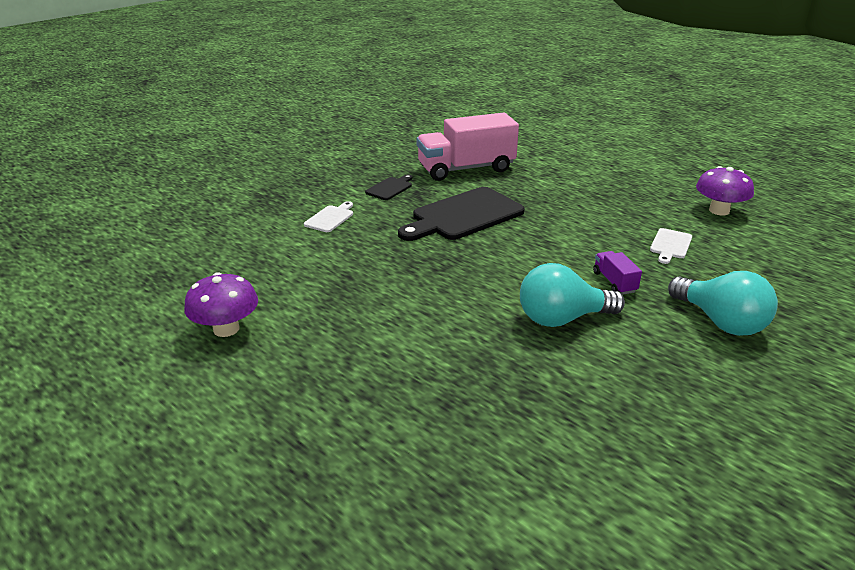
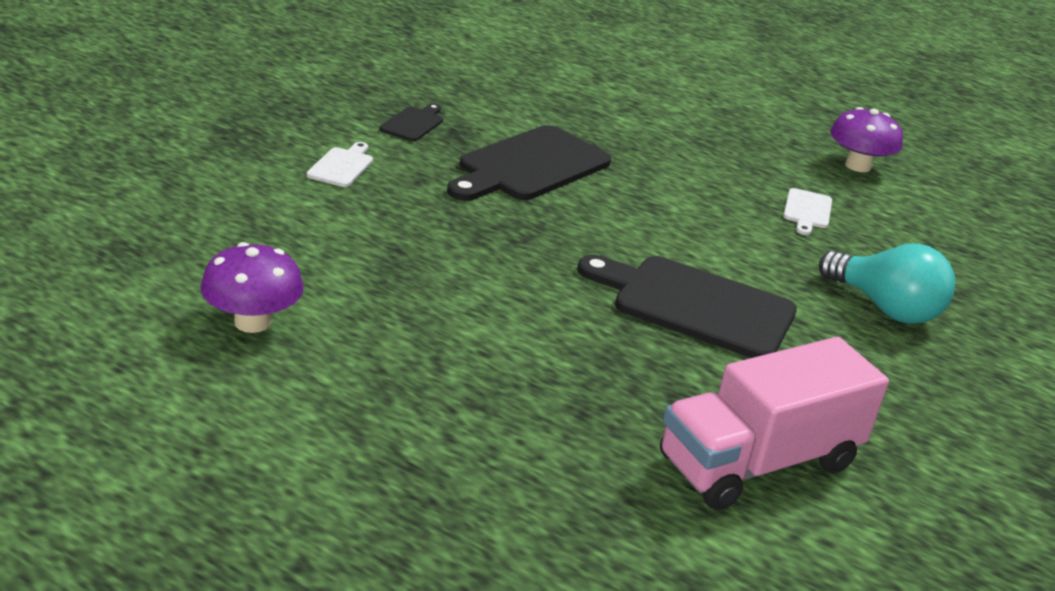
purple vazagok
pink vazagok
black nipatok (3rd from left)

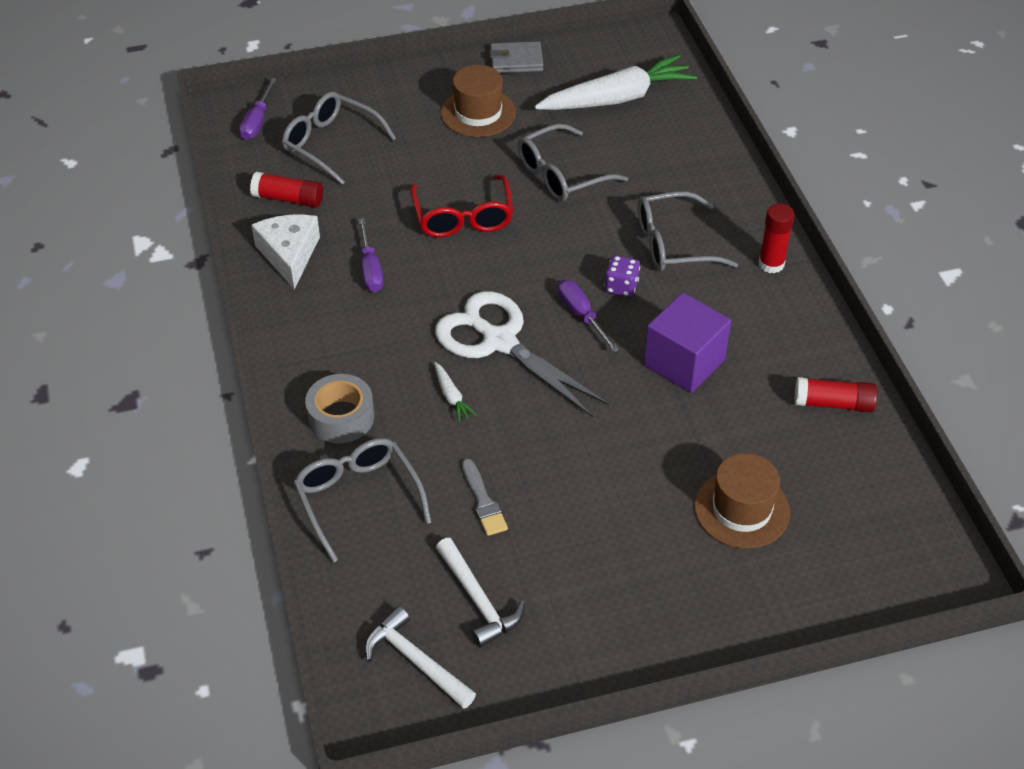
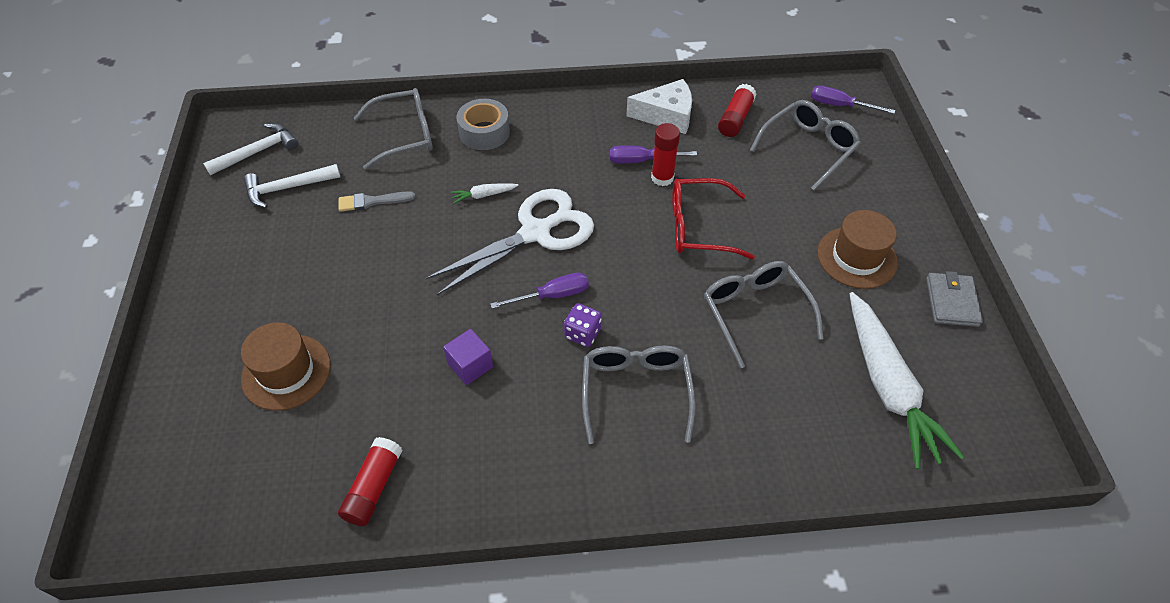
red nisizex (2nd from left)
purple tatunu

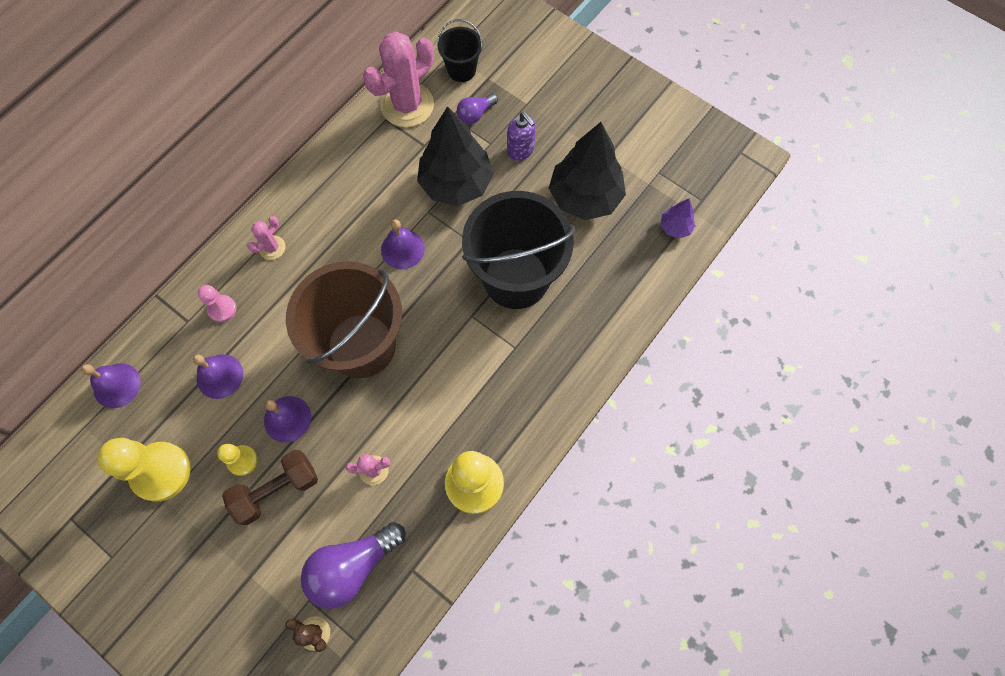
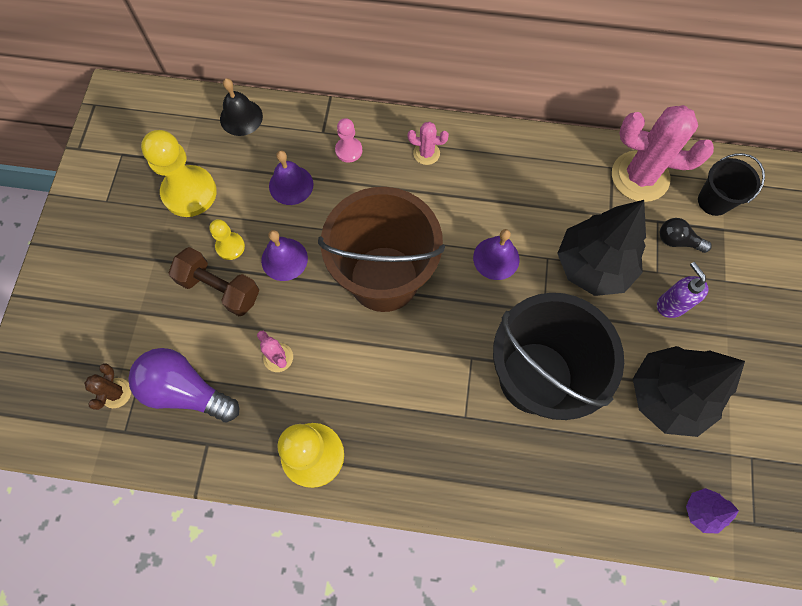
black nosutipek
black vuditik
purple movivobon

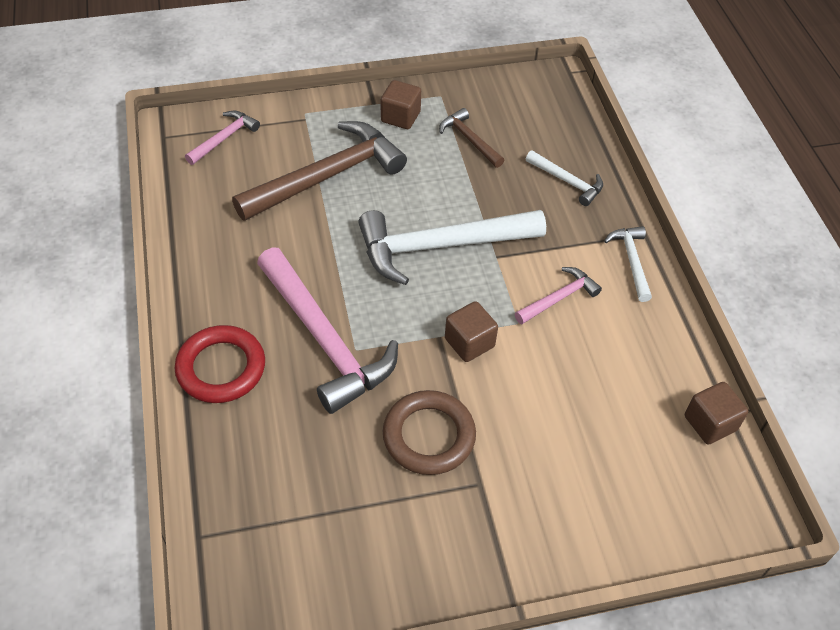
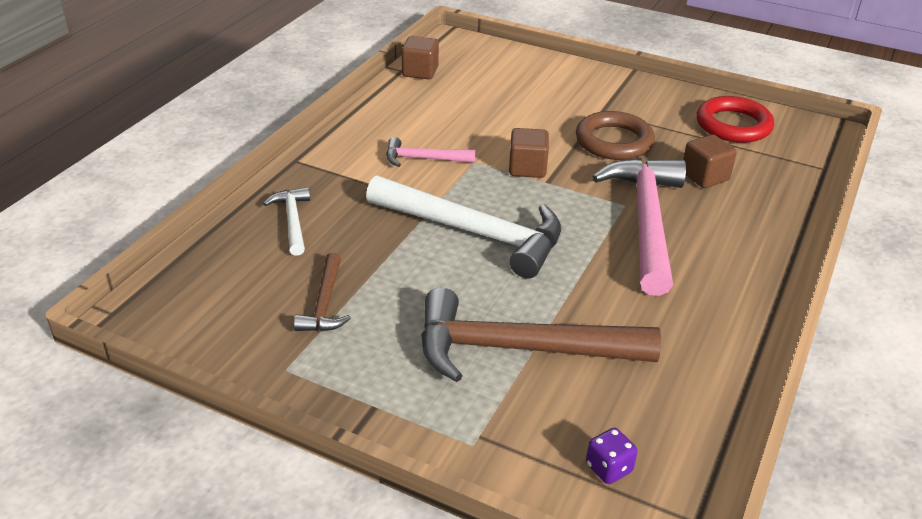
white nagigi (3rd from left in the first image)
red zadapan
brown tatunu (3rd from left)
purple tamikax

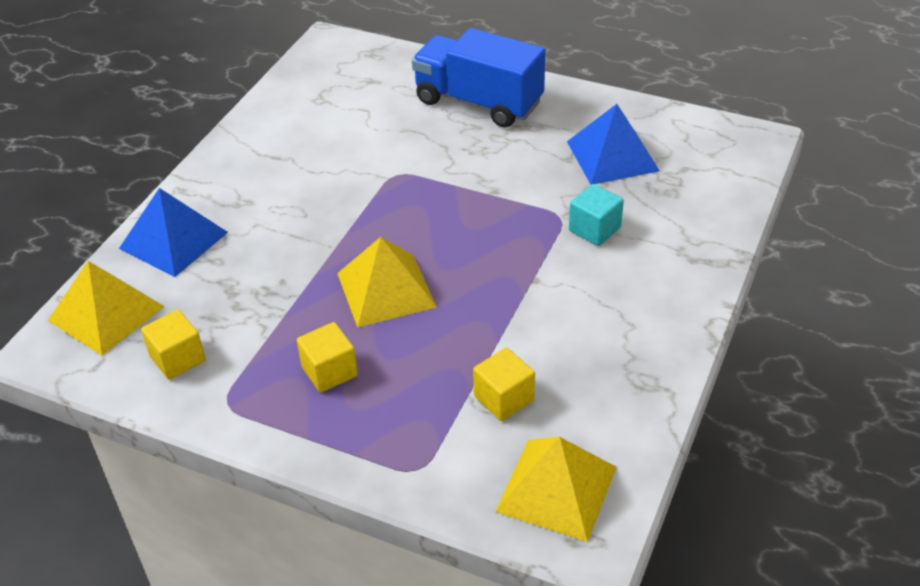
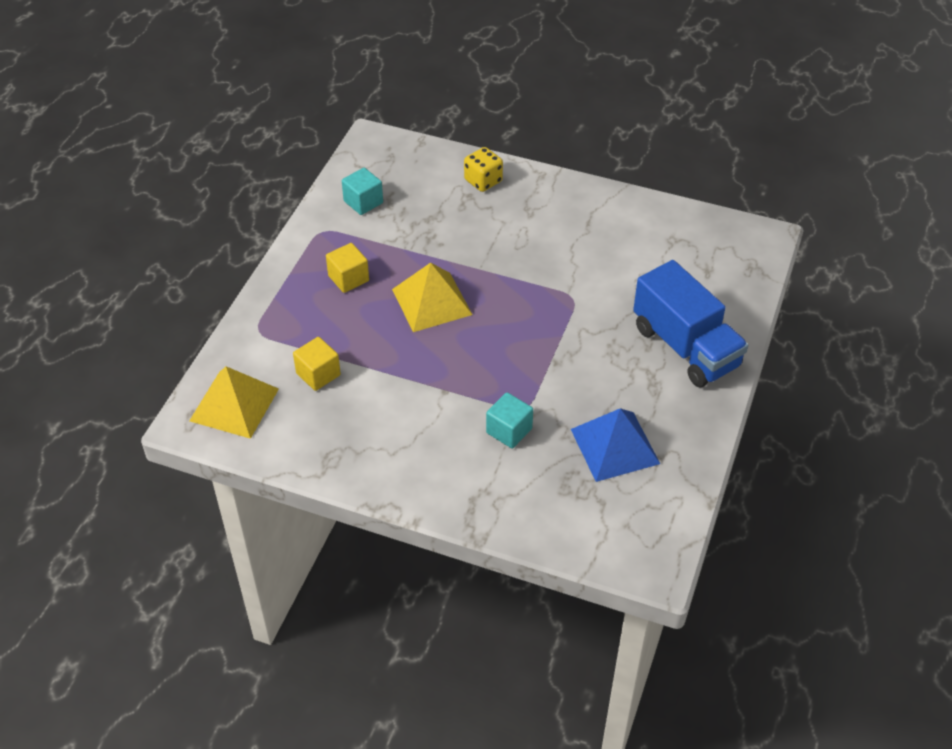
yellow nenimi (1st from left in the first image)
yellow tamikax
turquoise tatunu (1st from left)
blue vazagok

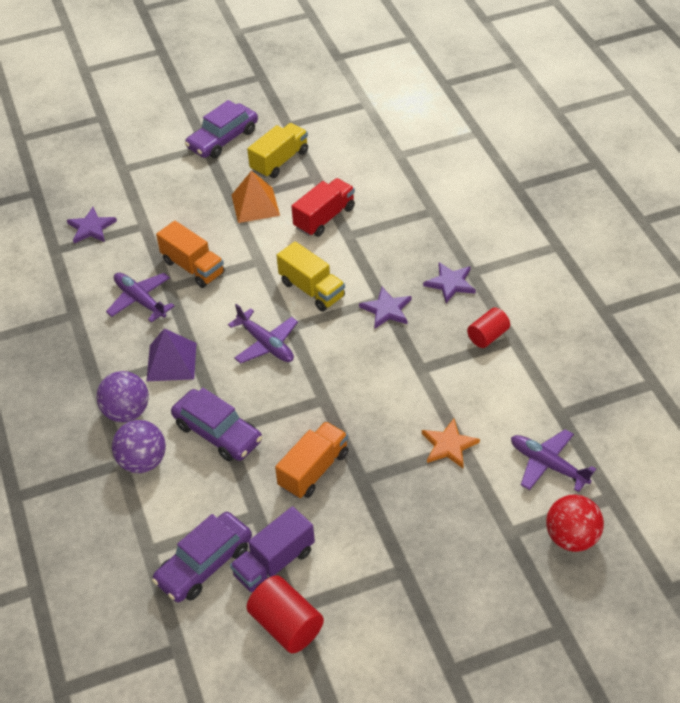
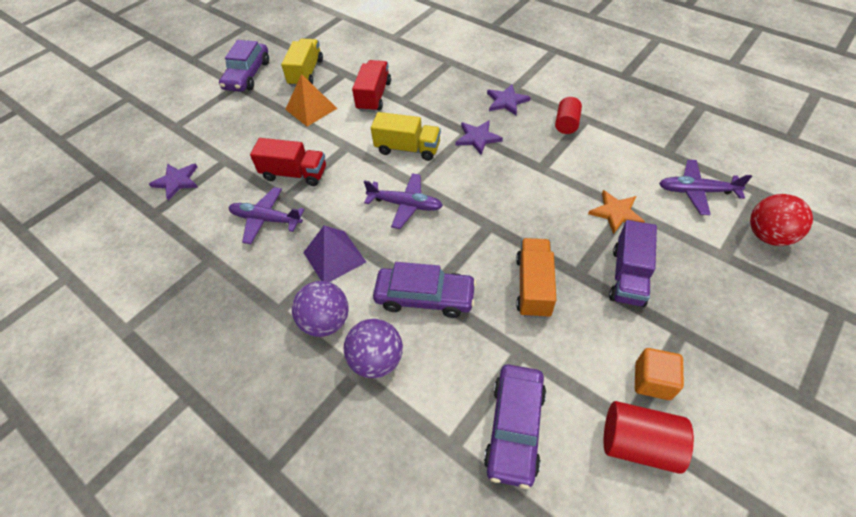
orange tatunu
purple vazagok
red vazagok (1st from left)

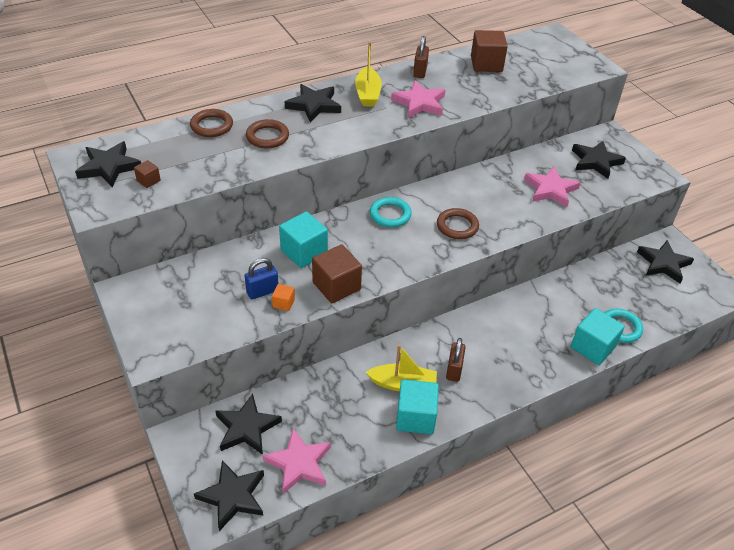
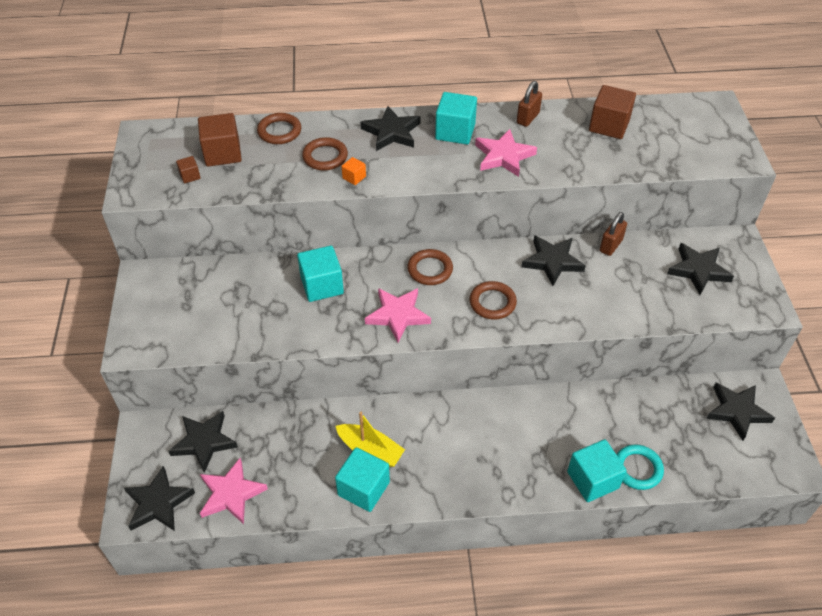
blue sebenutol
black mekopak (4th from left)
orange tatunu
brown tatunu (2nd from left)
brown sebenutol (2nd from left)
pink mekopak (2nd from left)
turquoise tatunu (3rd from left)
brown zadapan (3rd from left)

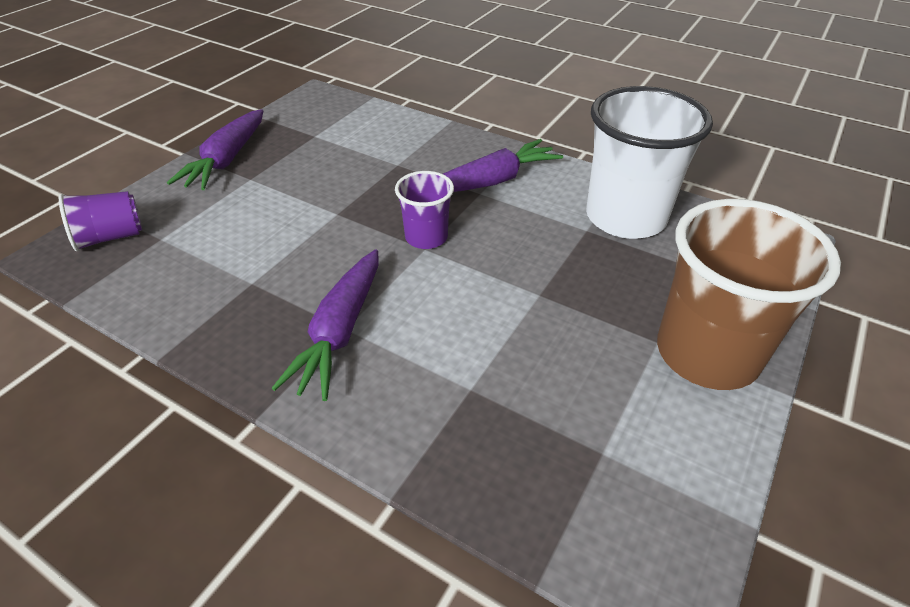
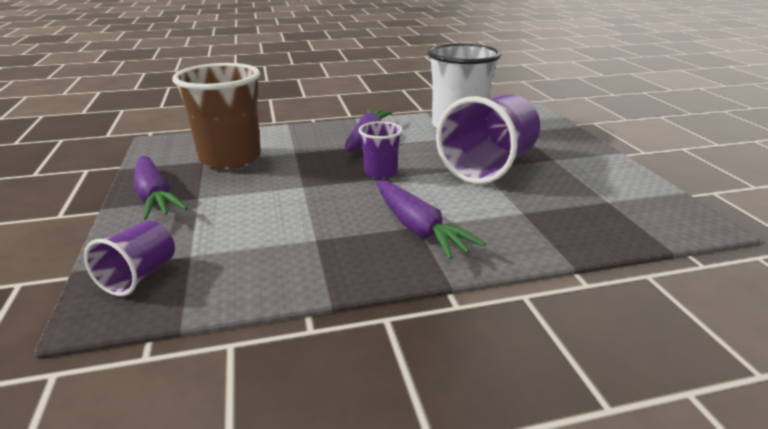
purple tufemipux (3rd from left)
brown tufemipux

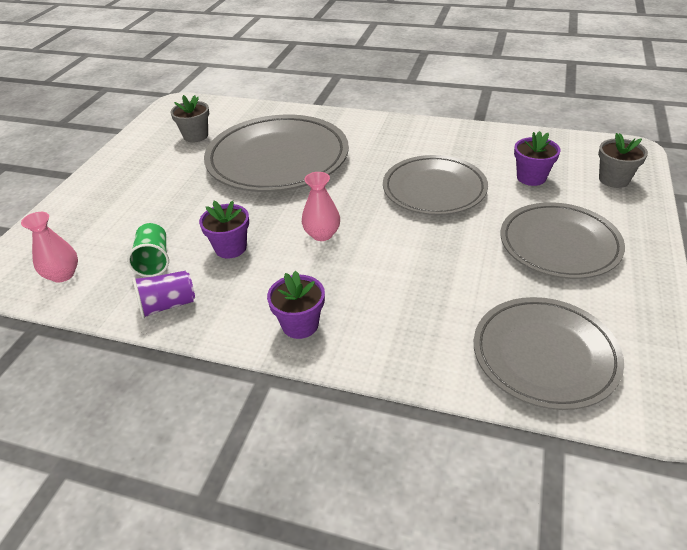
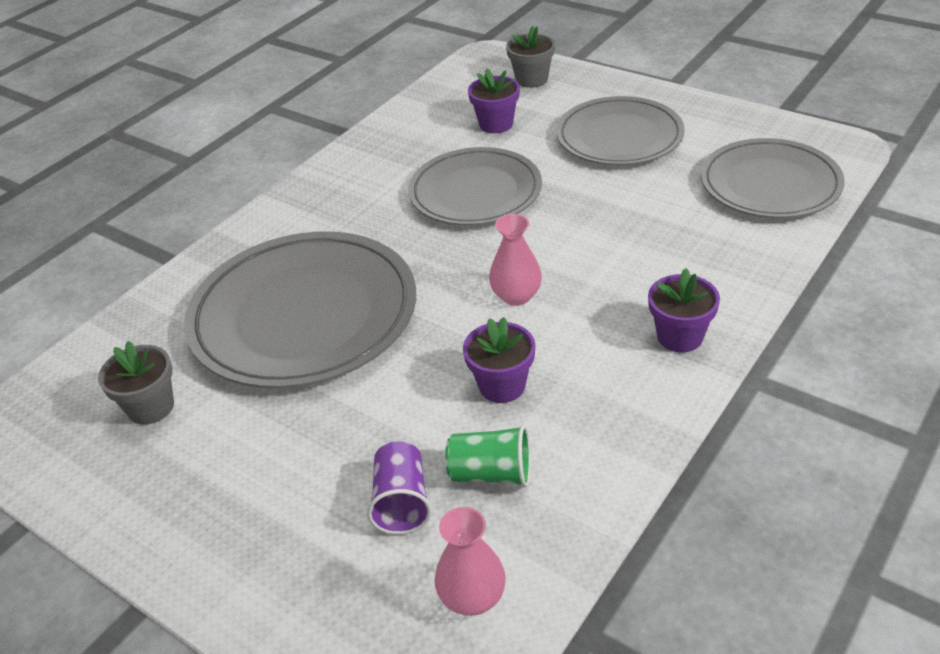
purple tufemipux

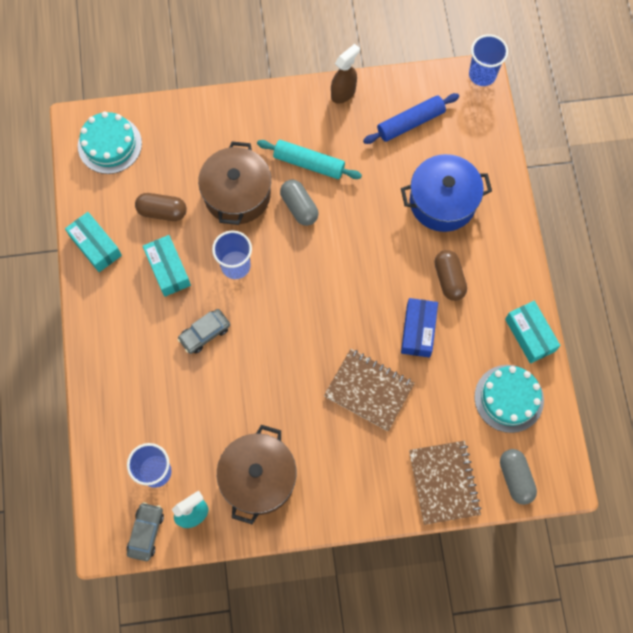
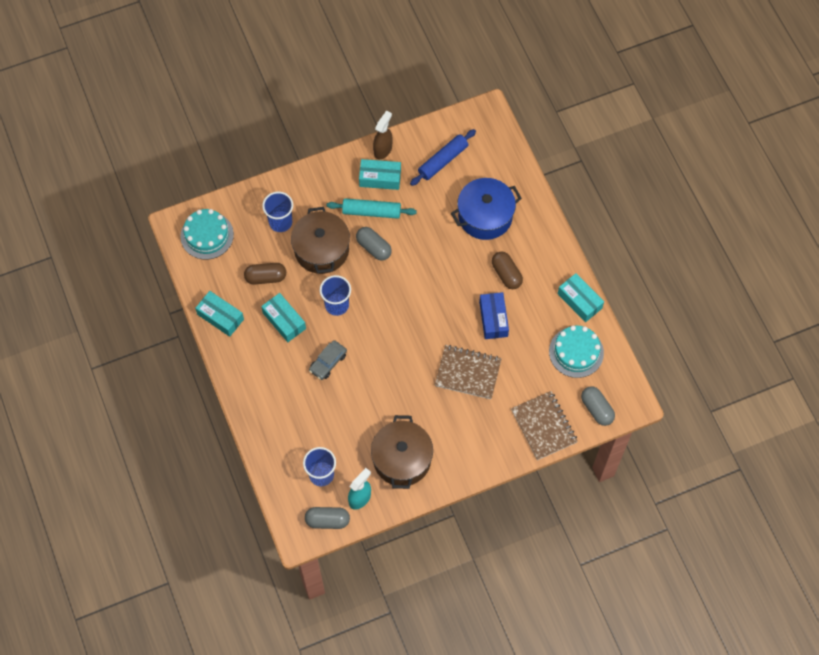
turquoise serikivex (3rd from left)
blue tufemipux (1st from left)
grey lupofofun (1st from left)

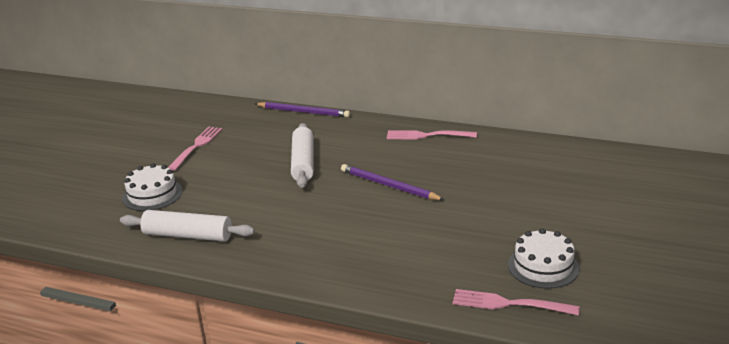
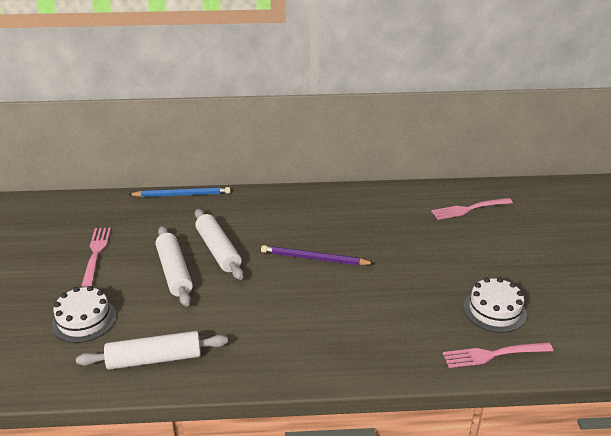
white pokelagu (2nd from left)
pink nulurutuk (2nd from left)
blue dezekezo

